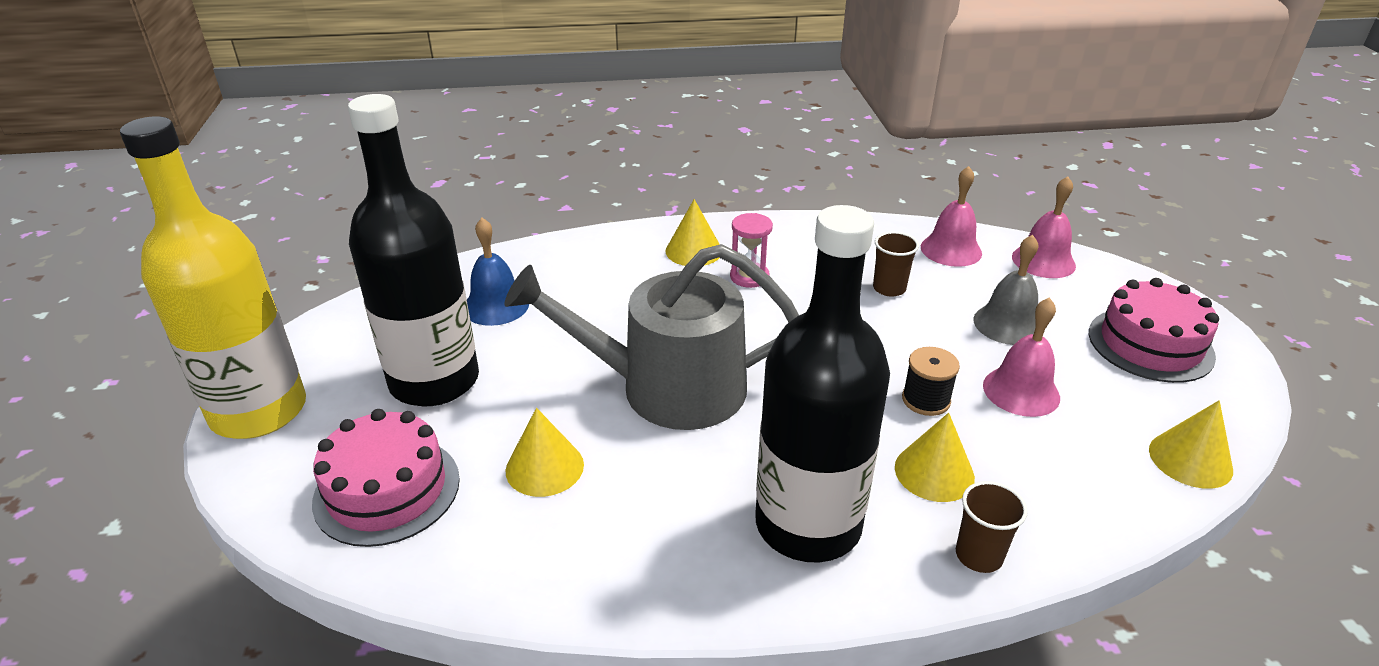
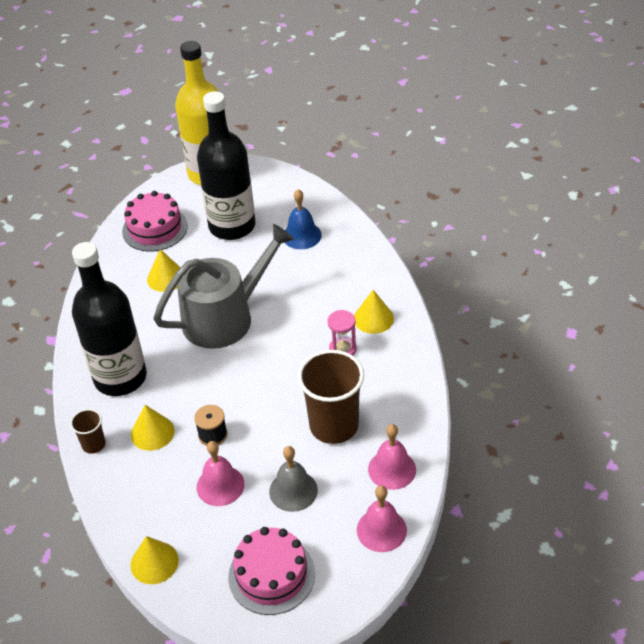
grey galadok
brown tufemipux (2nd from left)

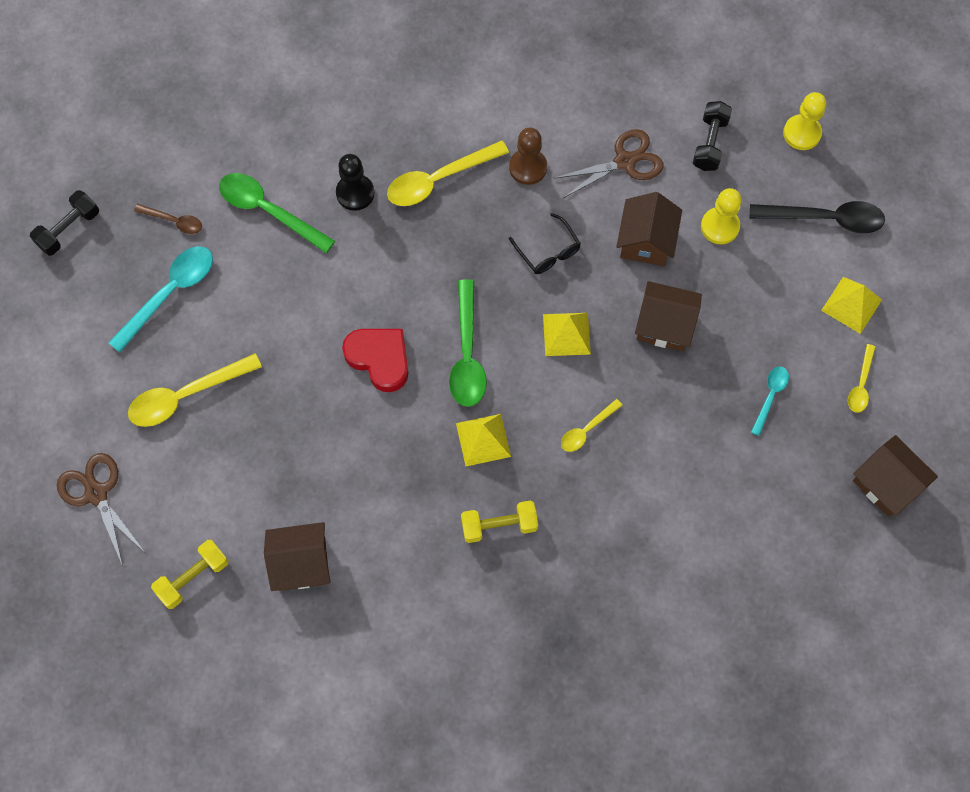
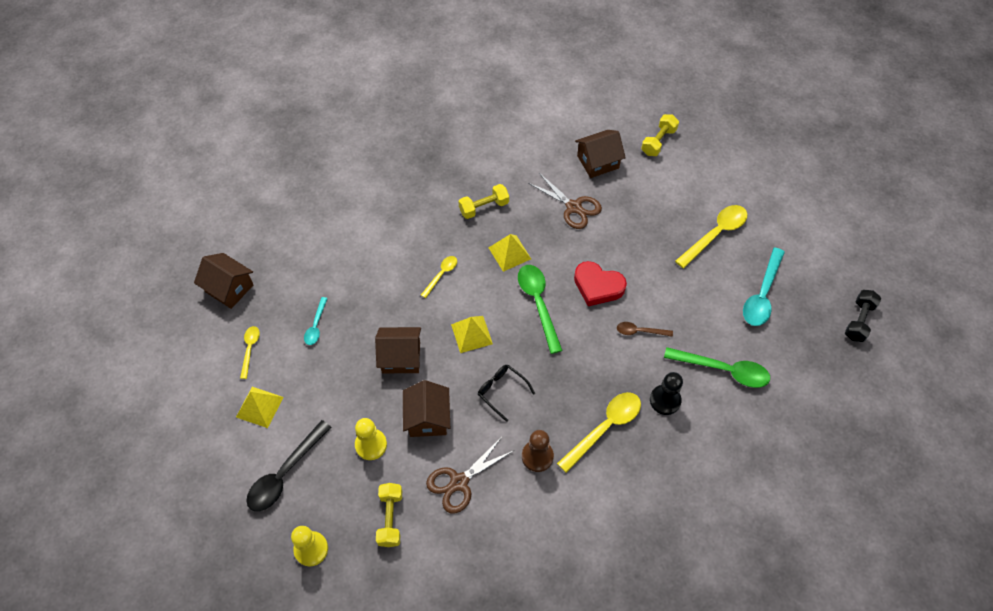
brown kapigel (2nd from left)
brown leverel
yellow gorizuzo (1st from left)
black leverel

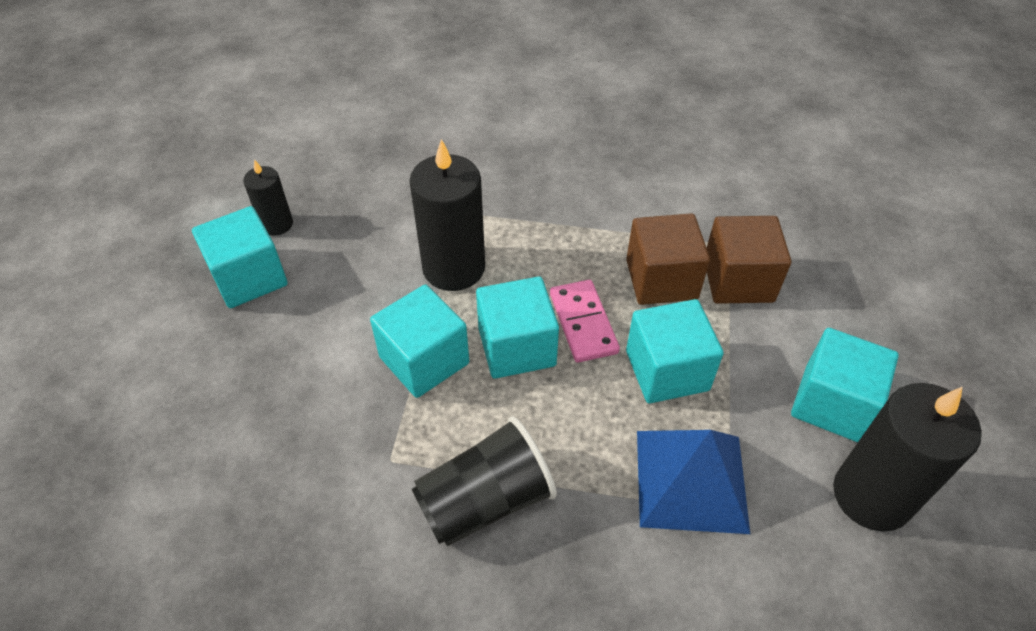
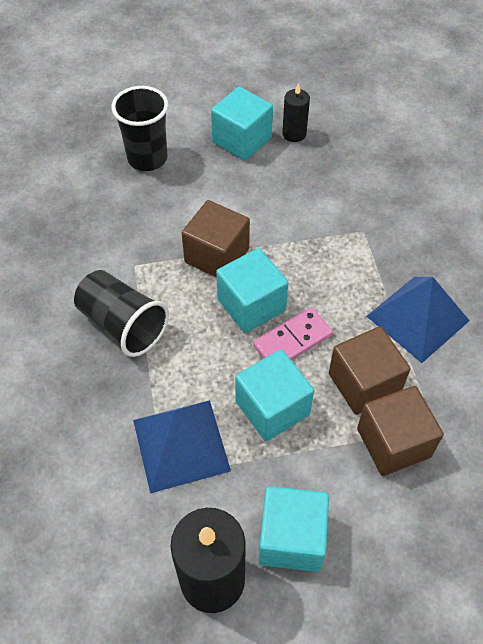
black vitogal (2nd from left in the first image)
black tufemipux (2nd from left)
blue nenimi (2nd from left)
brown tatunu (1st from left)

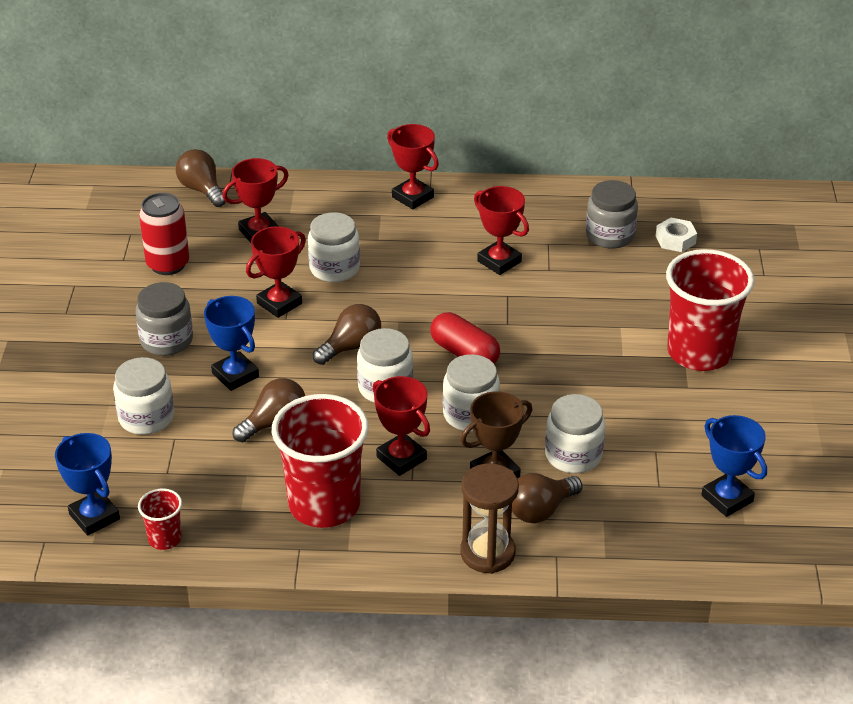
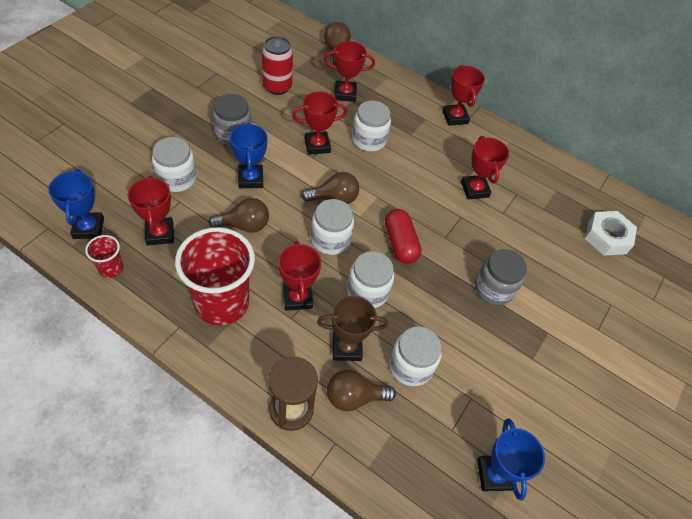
red tufemipux (3rd from left in the first image)
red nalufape (1st from left)
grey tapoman (2nd from left)
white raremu

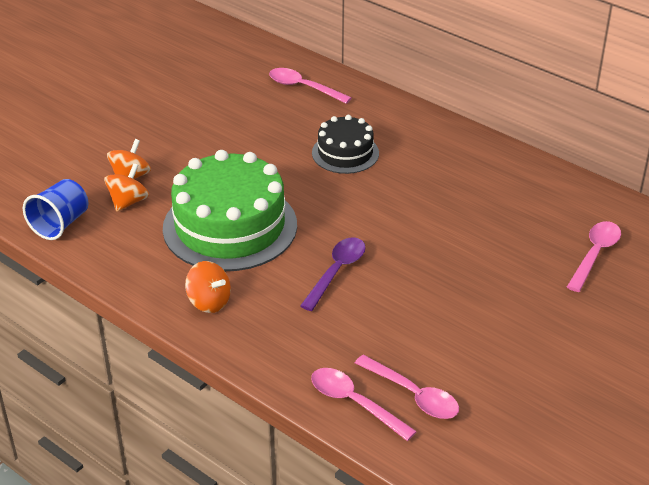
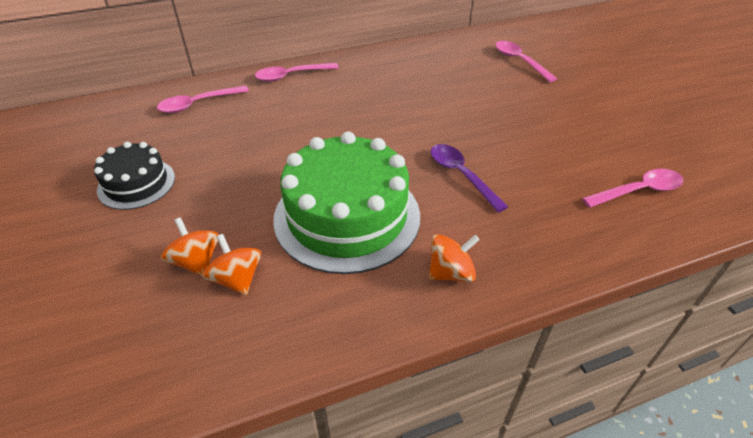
blue tufemipux
pink leverel (2nd from left)
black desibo

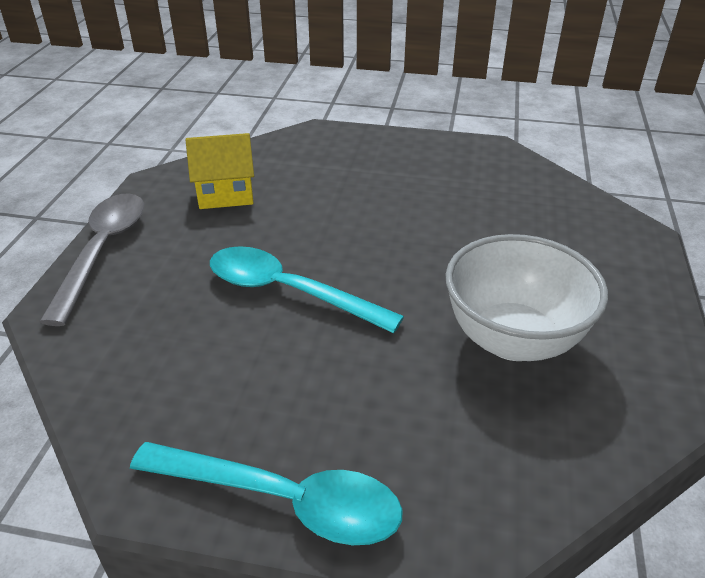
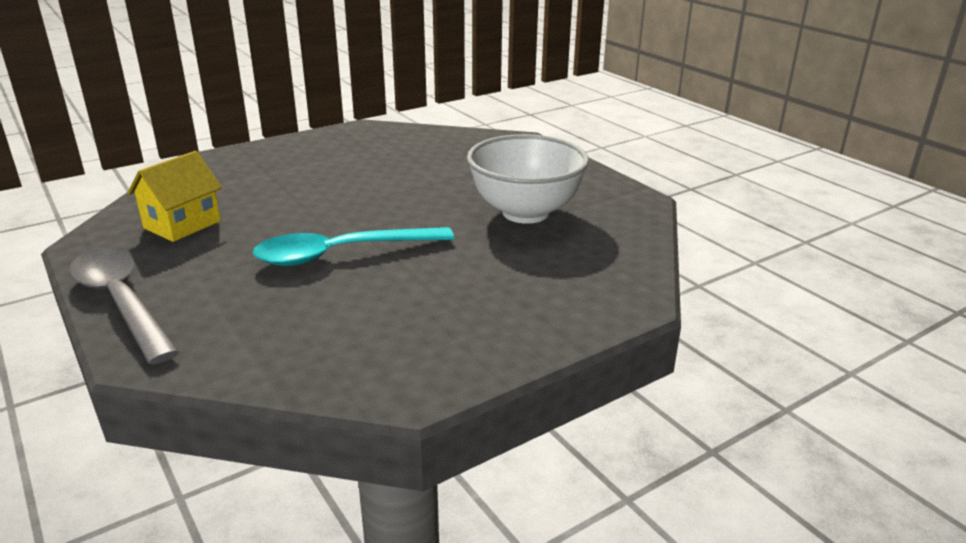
turquoise leverel (1st from left in the first image)

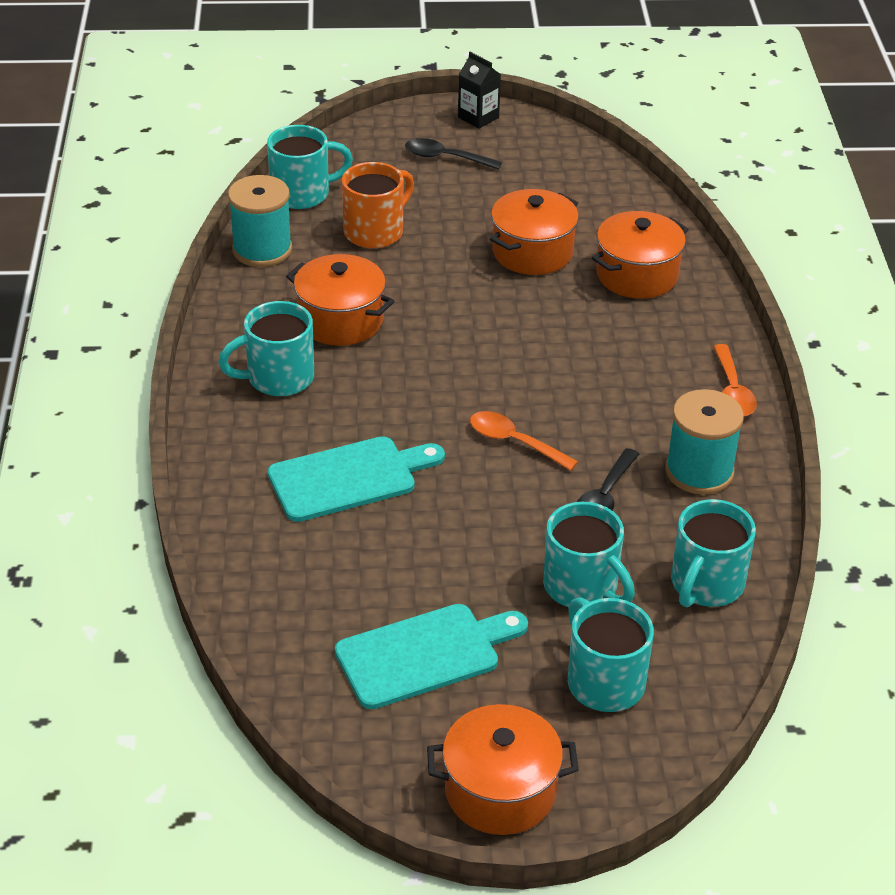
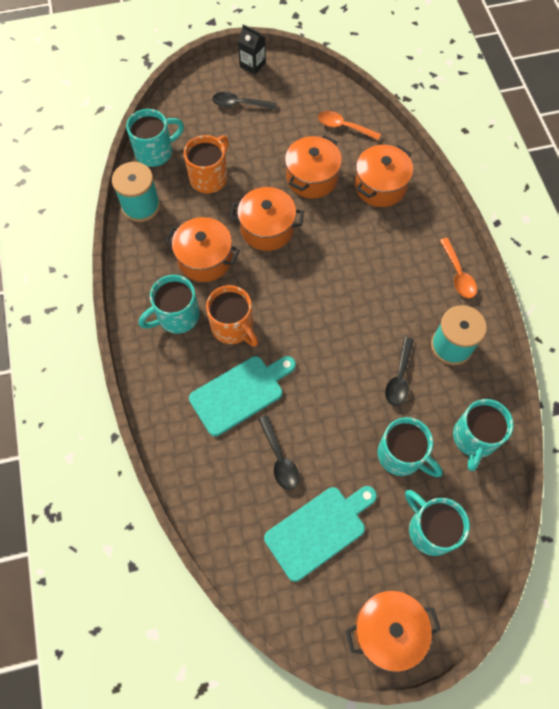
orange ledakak (2nd from left)
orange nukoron (2nd from left)
black leverel (2nd from left)
orange leverel (1st from left)

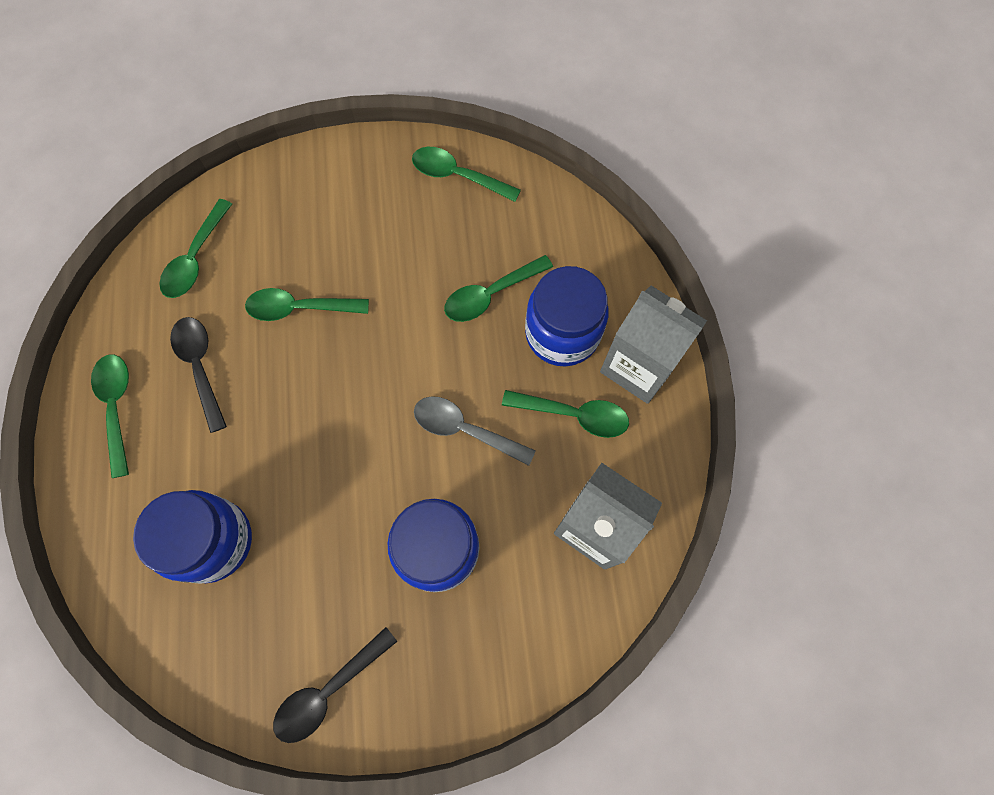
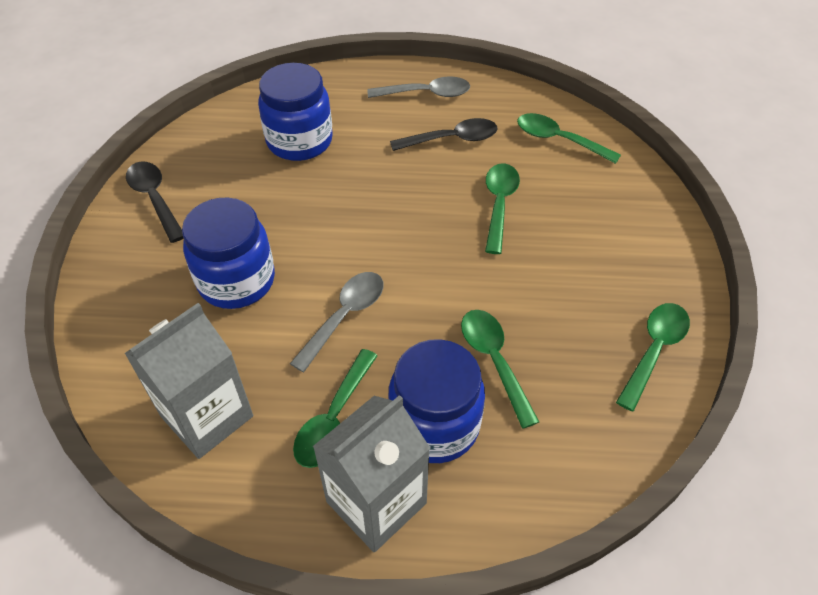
grey leverel (2nd from left)

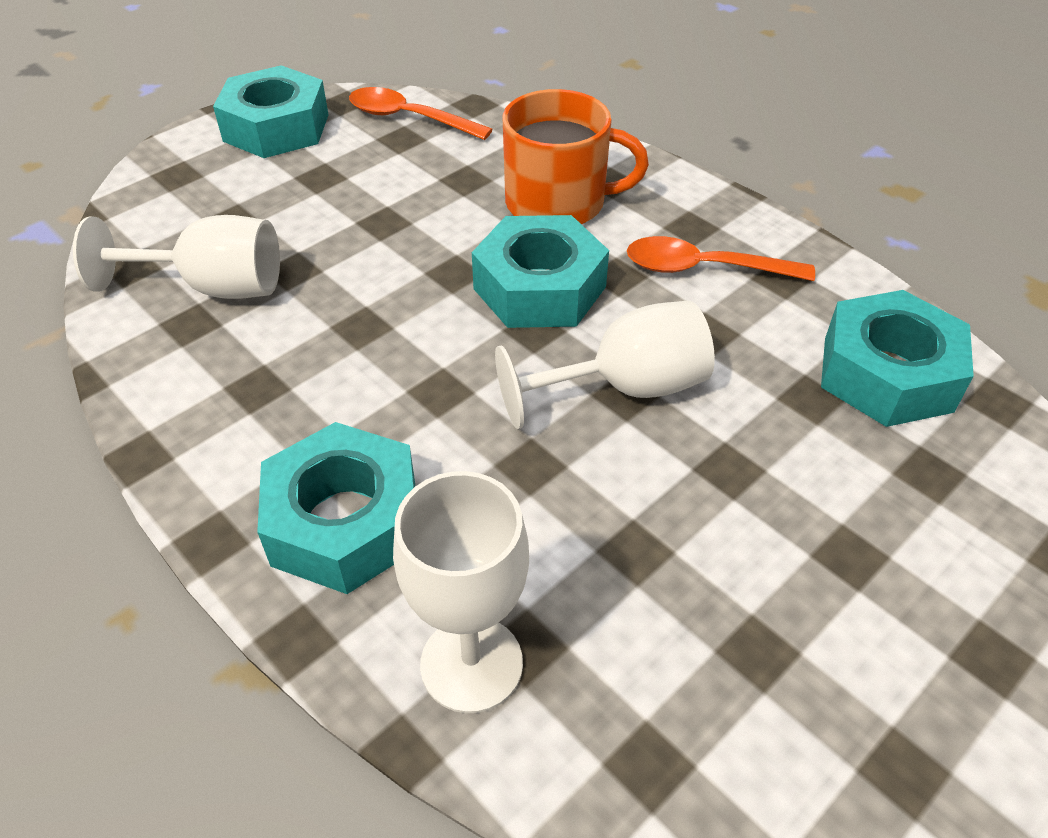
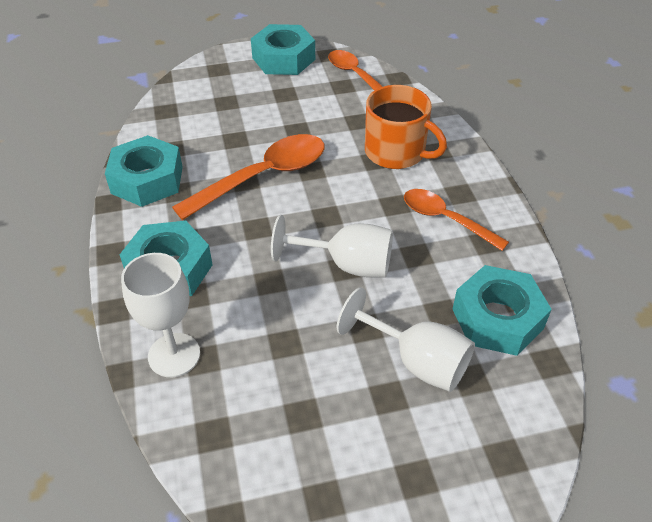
orange leverel (1st from left)
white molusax (3rd from left)
turquoise raremu (1st from left)

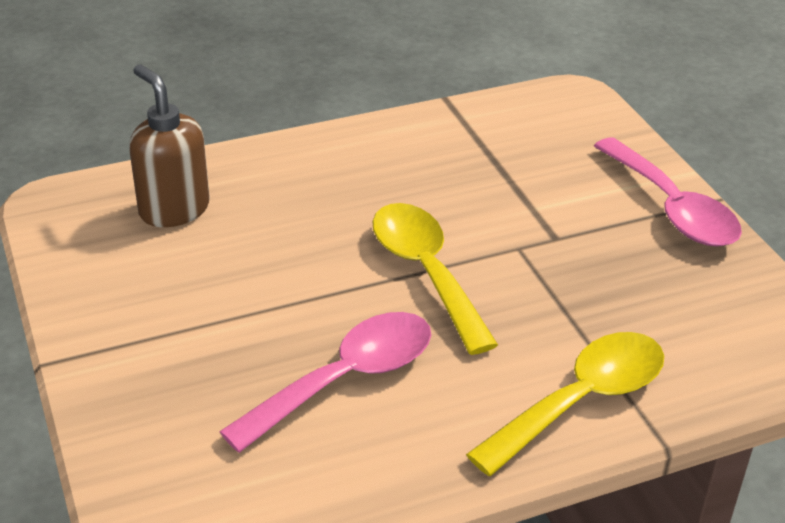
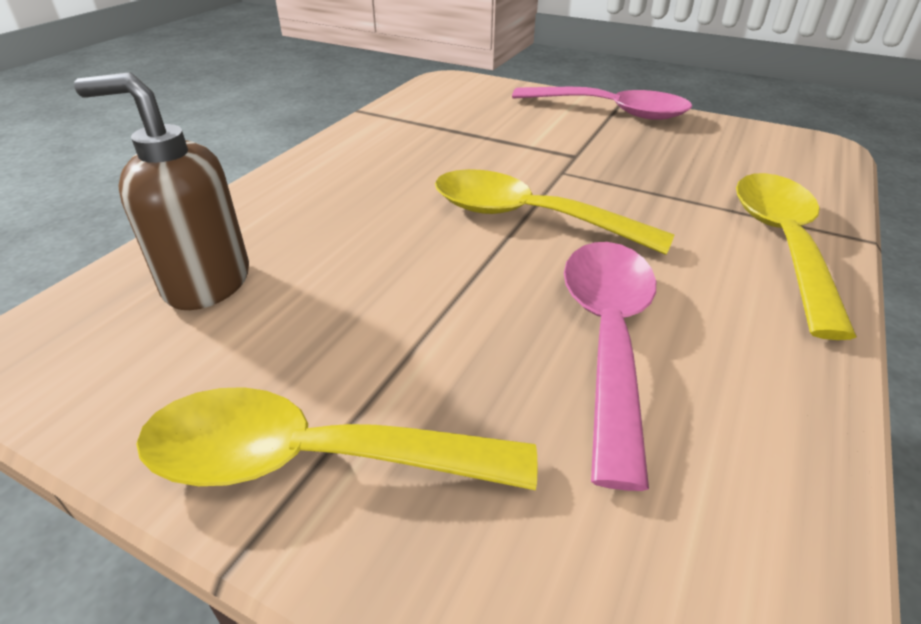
yellow leverel (1st from left)

